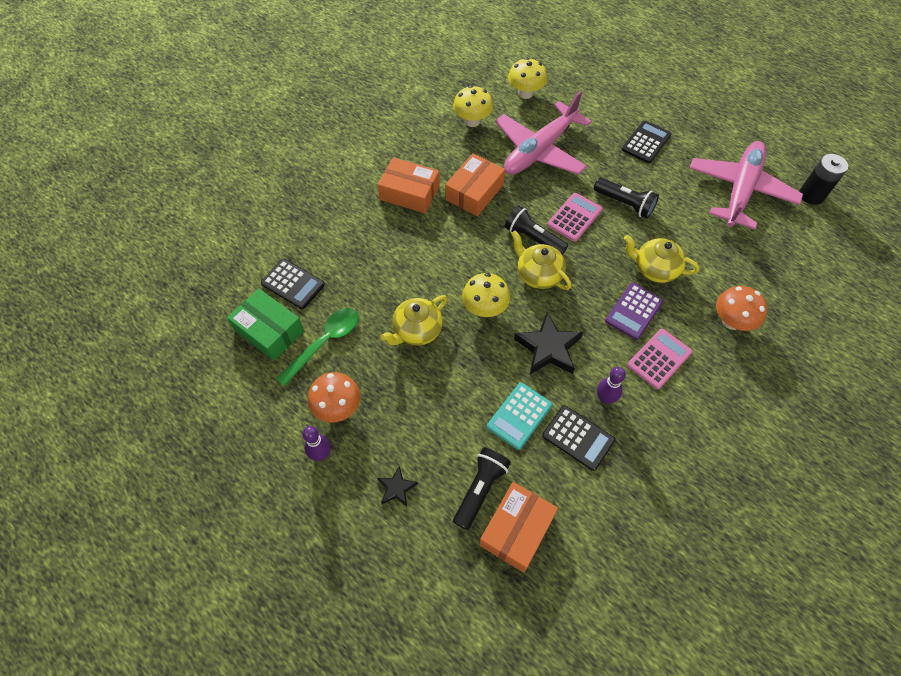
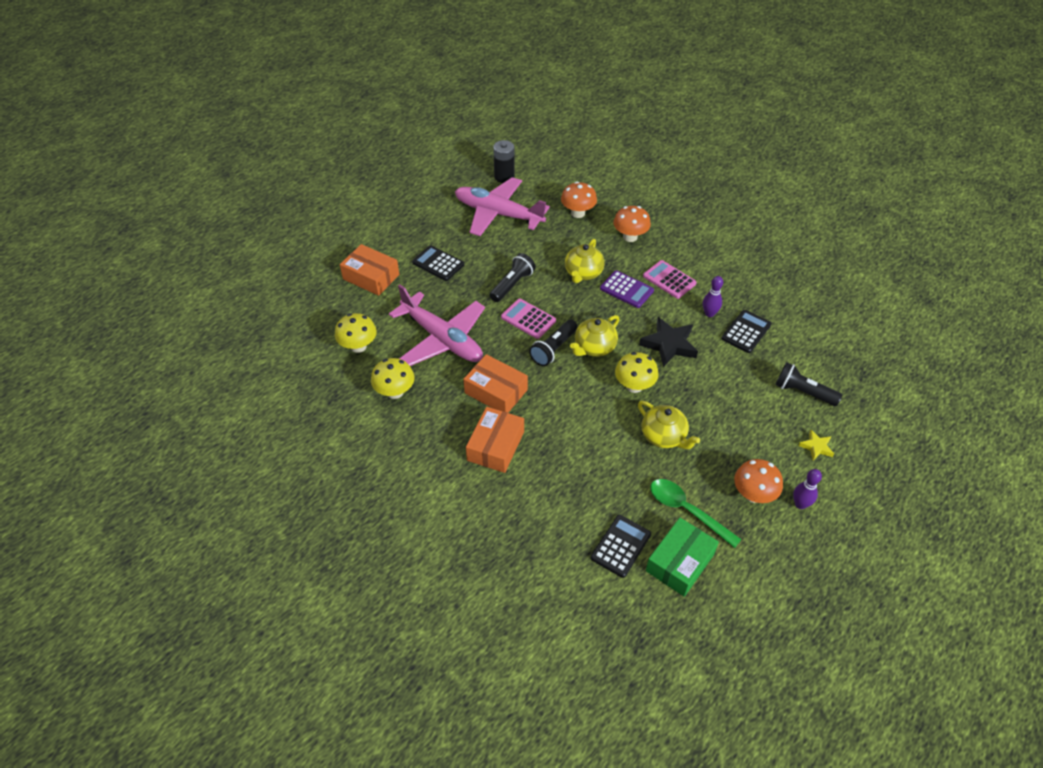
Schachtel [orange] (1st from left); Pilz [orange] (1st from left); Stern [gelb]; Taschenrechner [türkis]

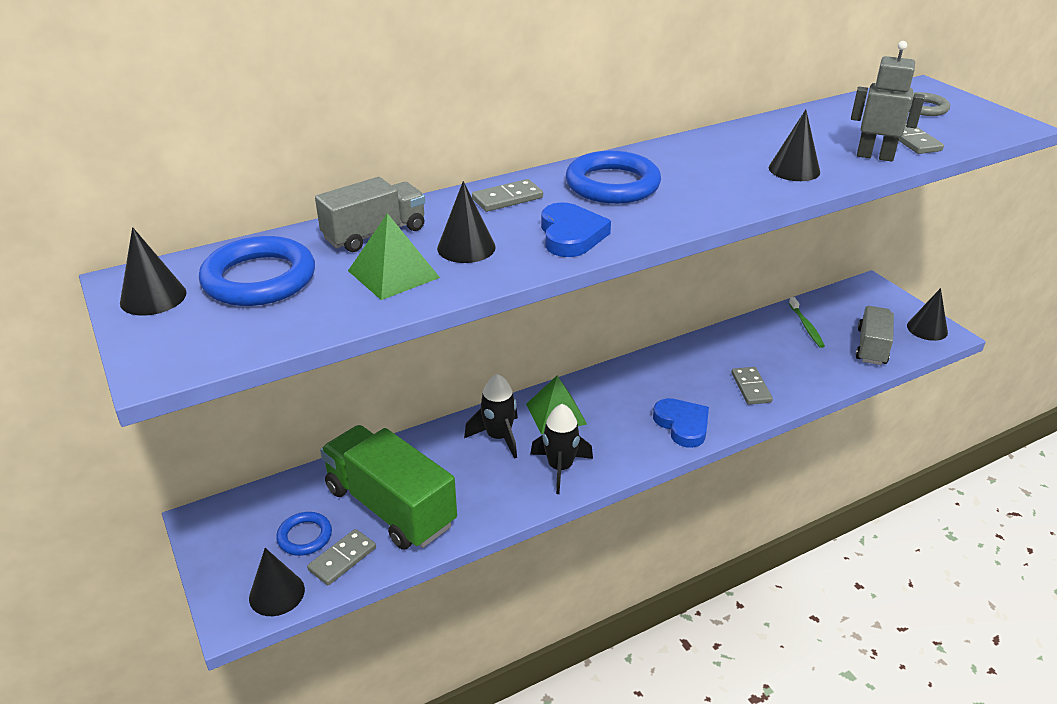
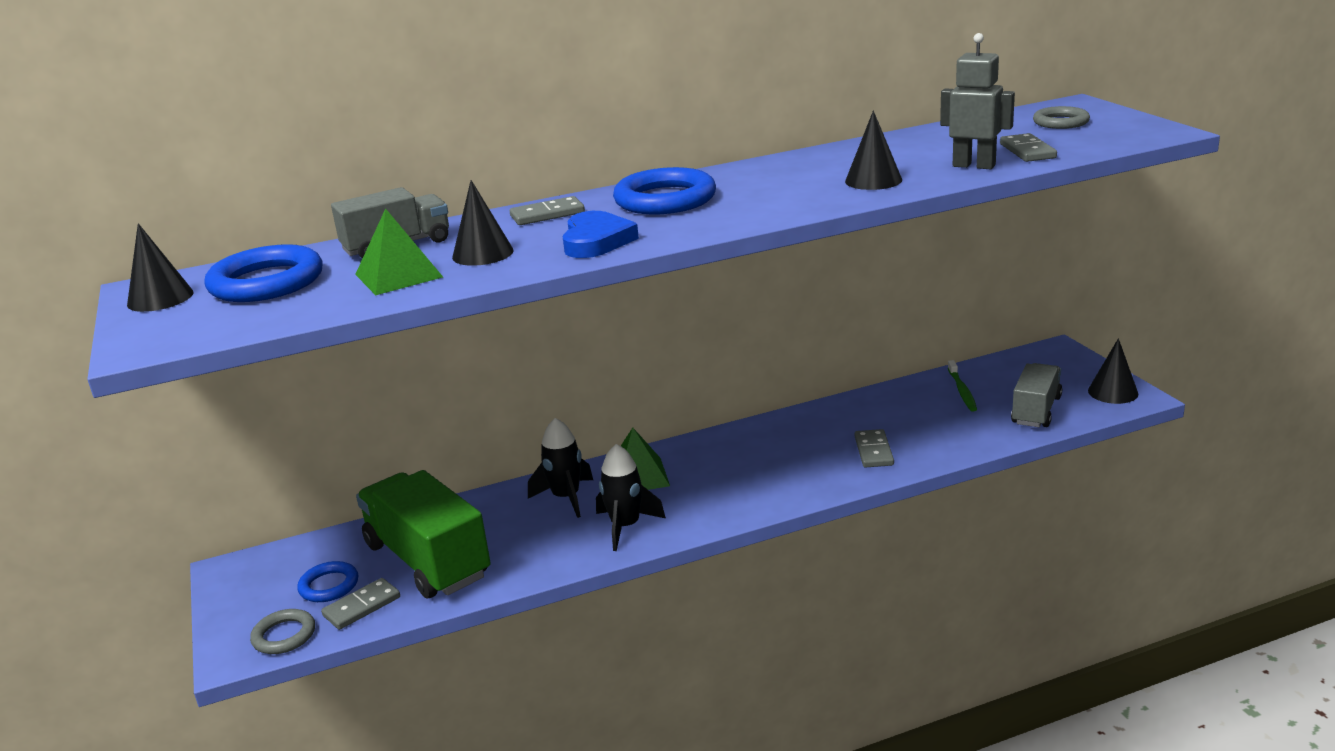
Ring [grau] (1st from left); Herz [blau] (2nd from left in the first image)

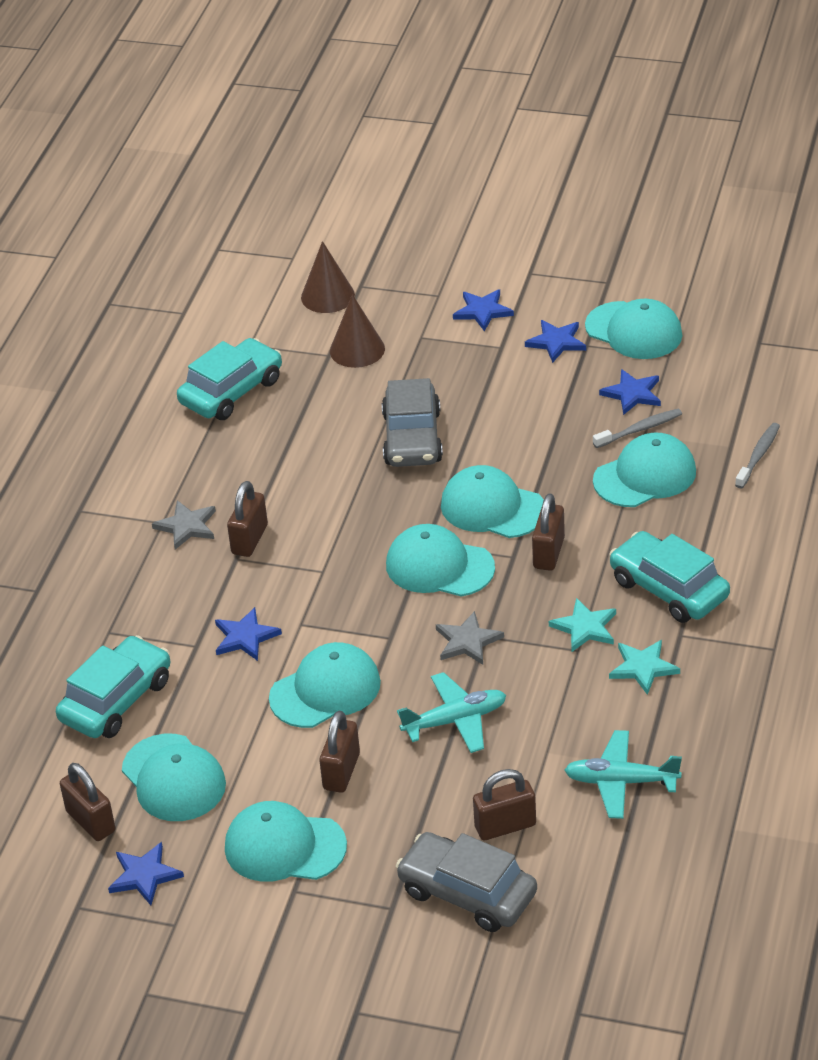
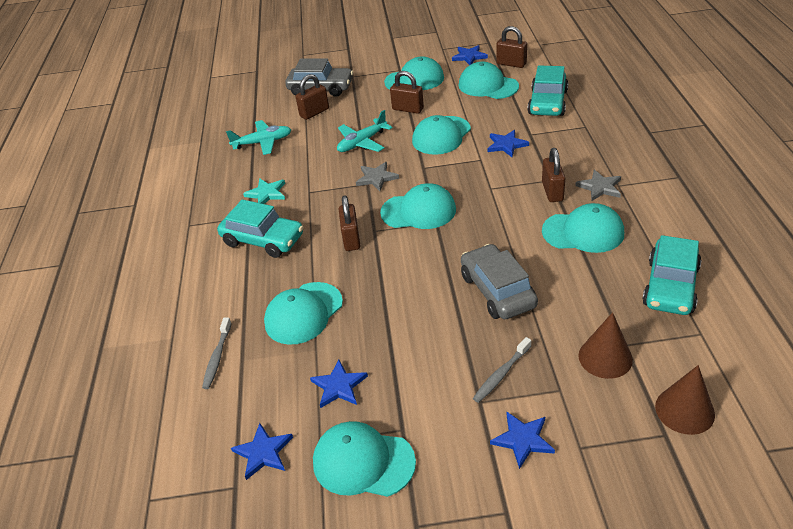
Stern [blau] (1st from left); Vorhängeschloss [braun] (3rd from left); Zahnbürste [grau] (2nd from left); Kappe [türkis] (7th from left); Stern [türkis] (1st from left in the first image)

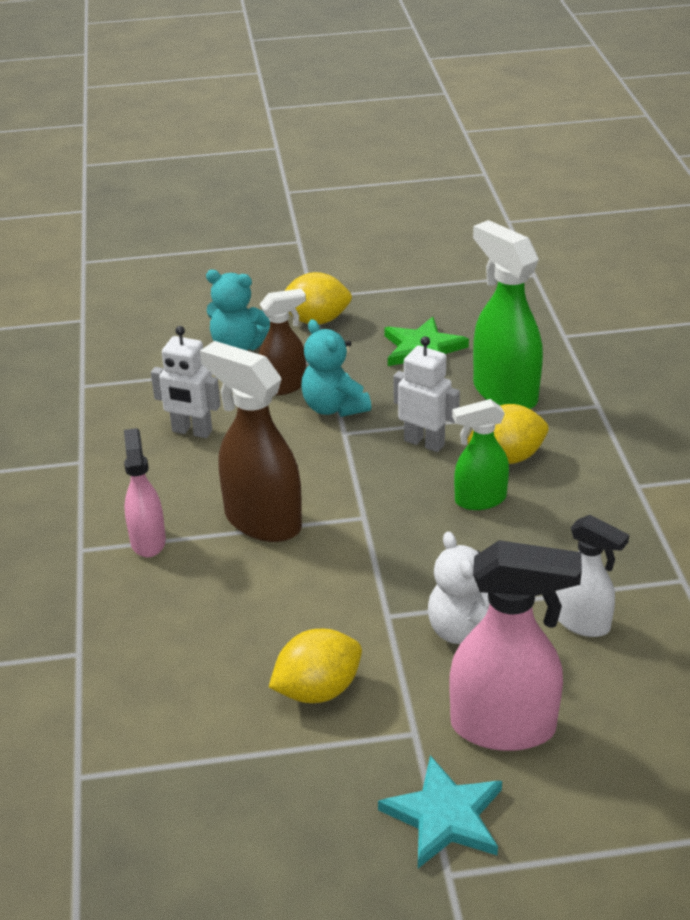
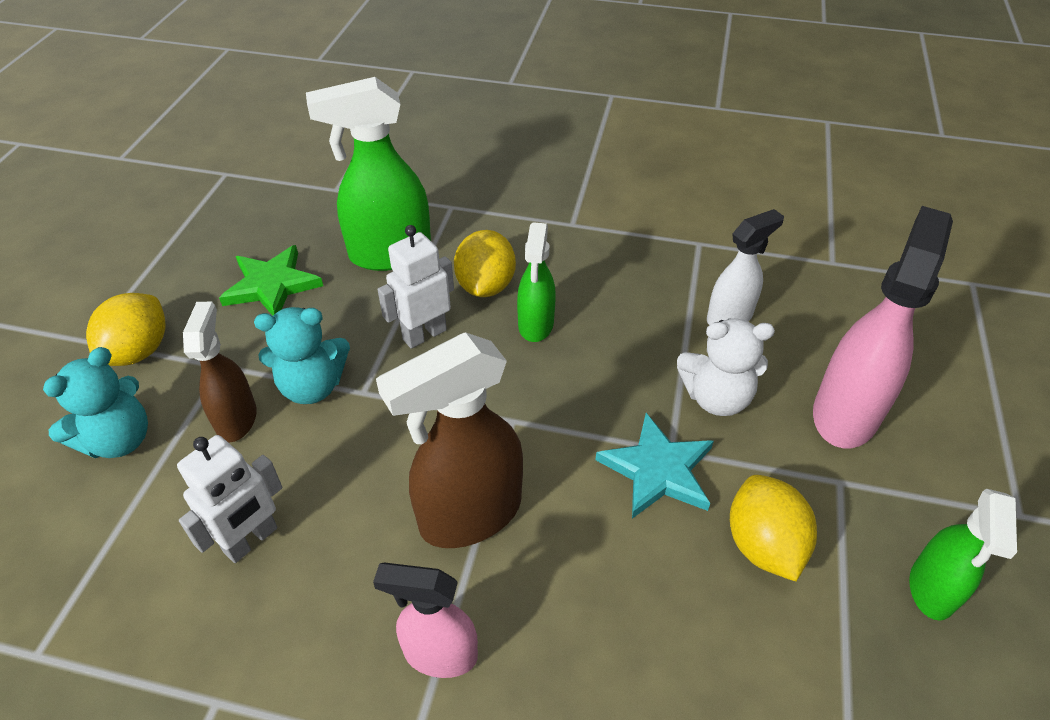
Stern [türkis]; Sprühflasche [grün] (3rd from left)

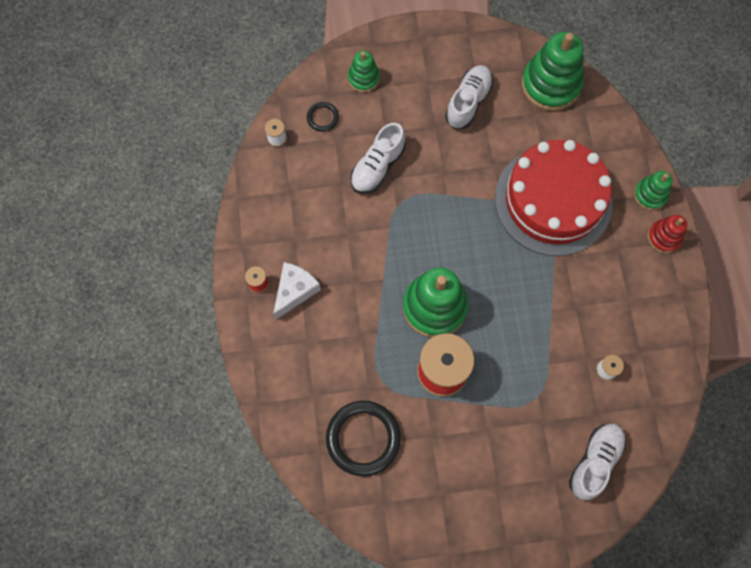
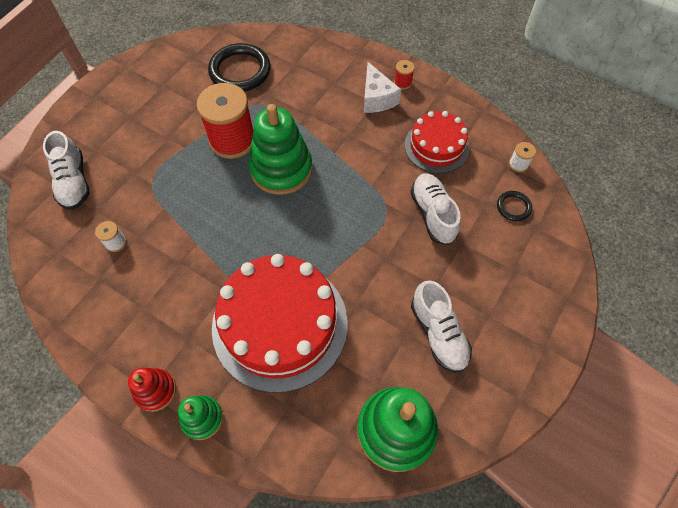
Kuchen [rot] (2nd from left); Stapelspielzeug [grün] (1st from left in the first image)

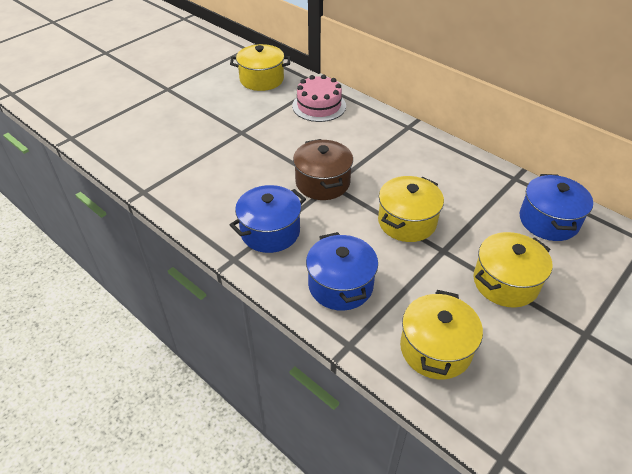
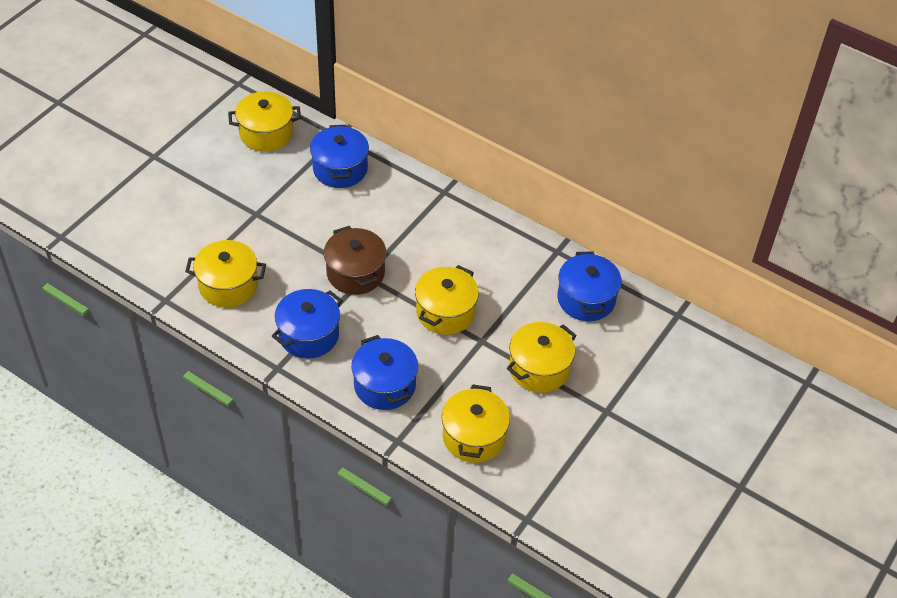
Kochtopf [gelb] (1st from left); Kochtopf [blau] (2nd from left)

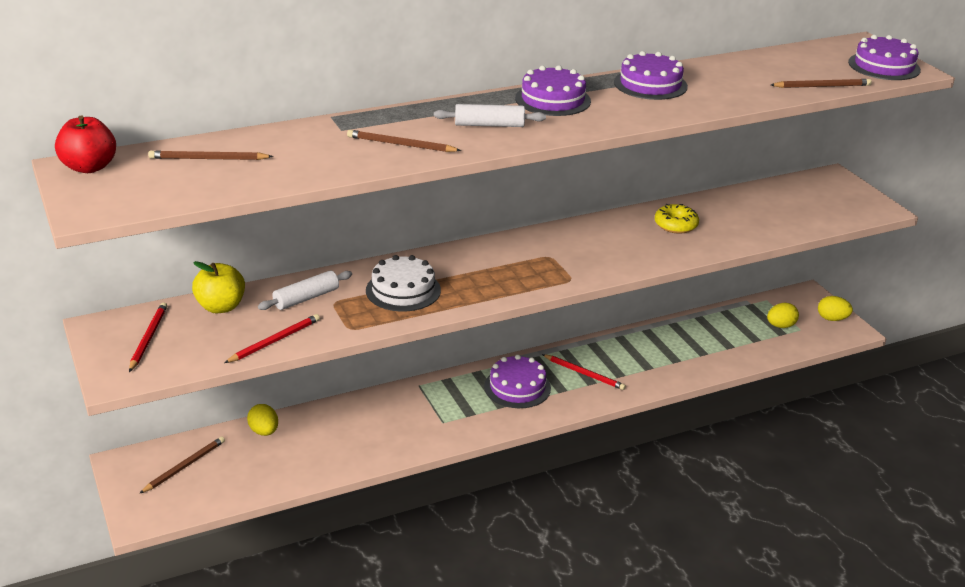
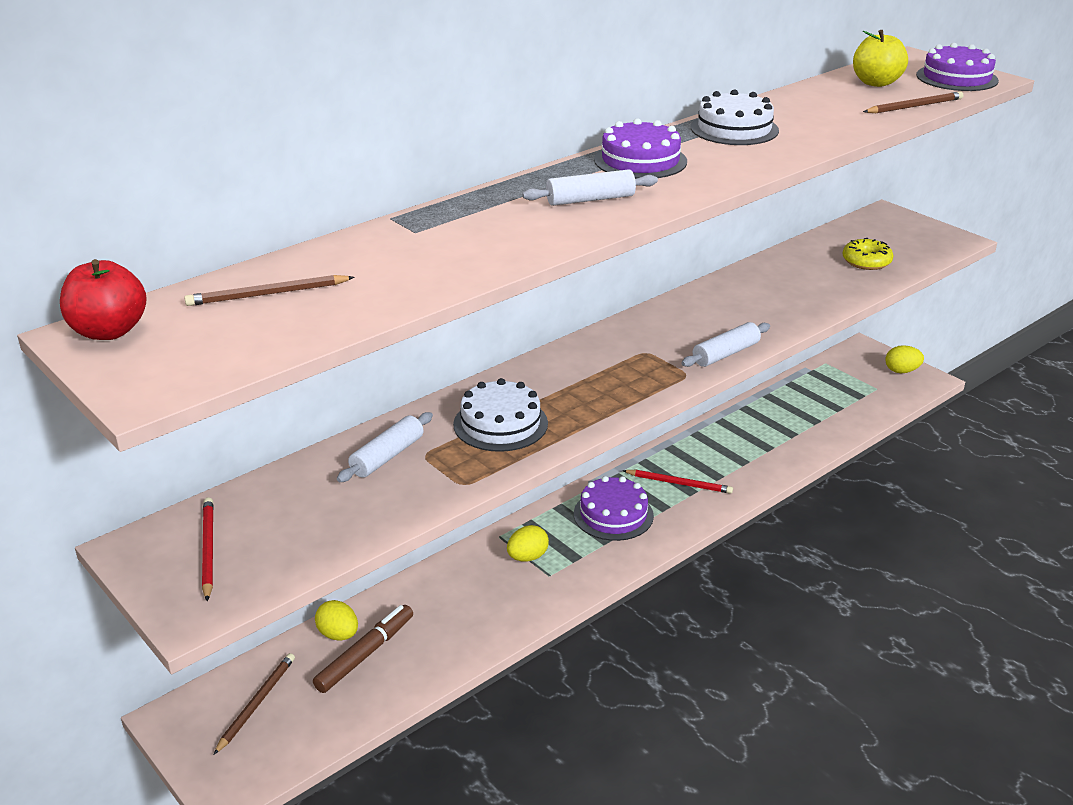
Filzstift [braun]; Ei [gelb] (2nd from left); Nudelholz [weiß] (3rd from left); Kuchen [weiß] (2nd from left); Donut [gelb]; Apfel [gelb]; Bleistift [rot] (2nd from left in the first image); Bleistift [braun] (3rd from left in the first image)

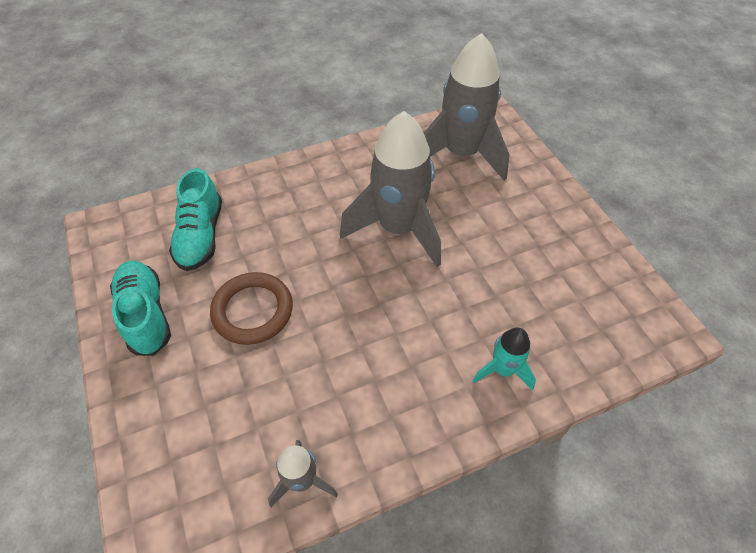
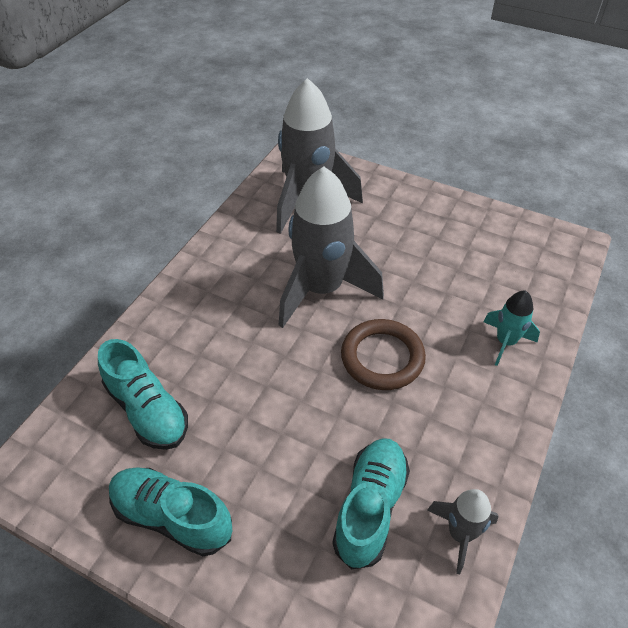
Schuh [türkis] (3rd from left); Ring [braun]

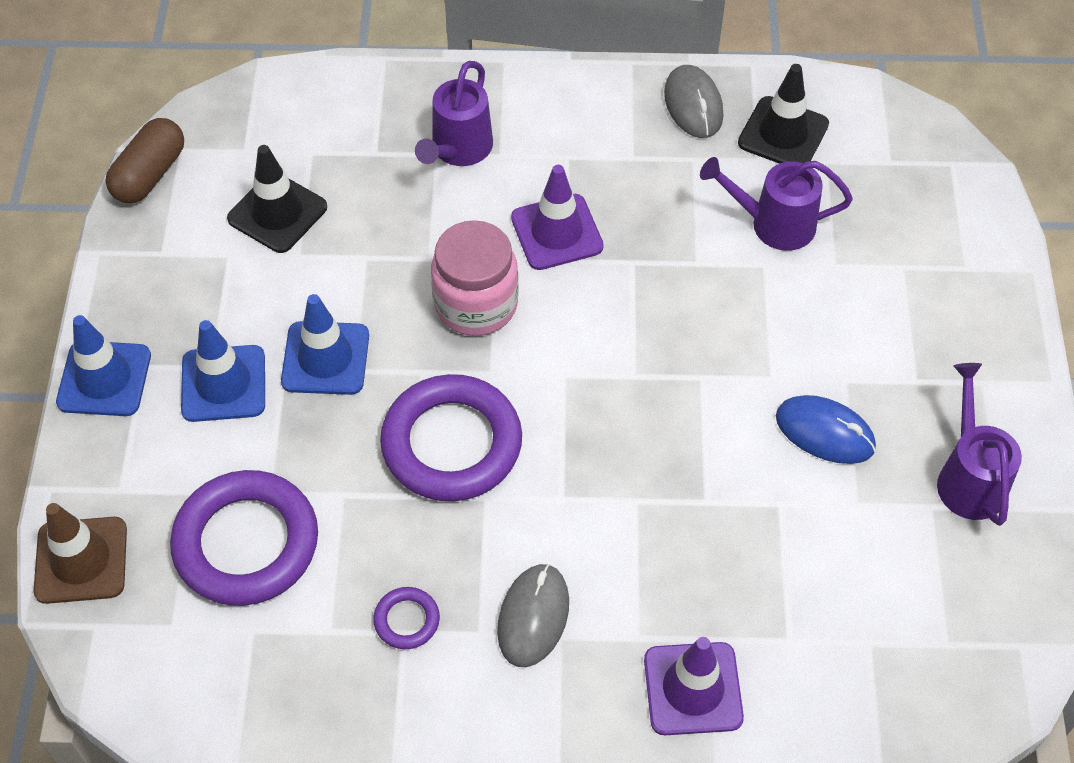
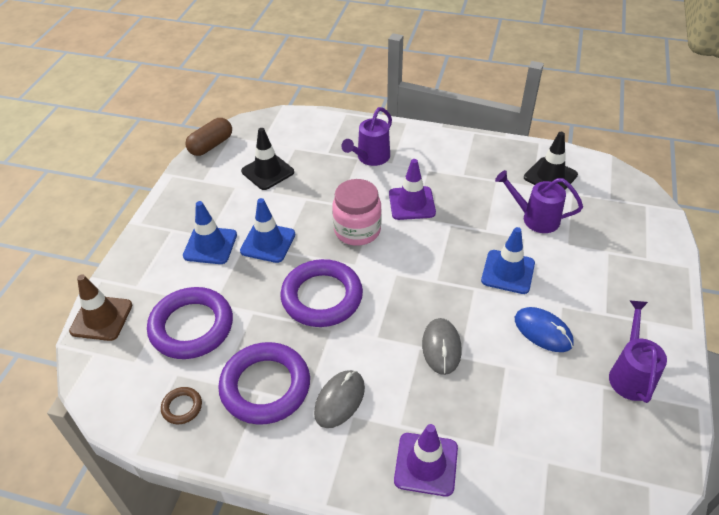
Ring [braun]; Ring [lila] (2nd from left); Computermaus [grau] (2nd from left); Leitkegel [blau] (3rd from left)

